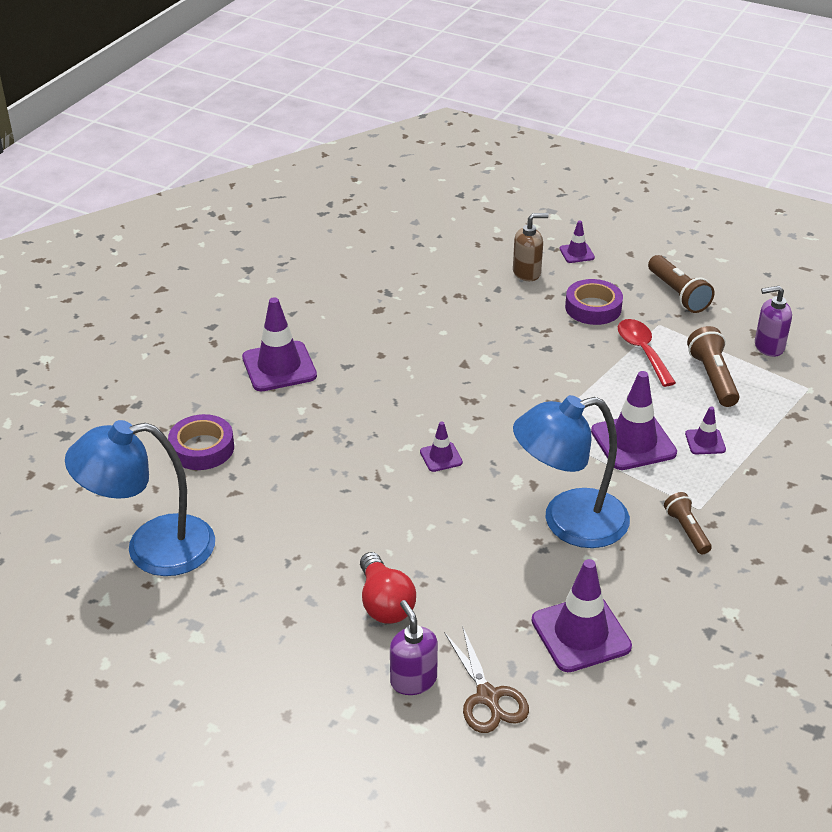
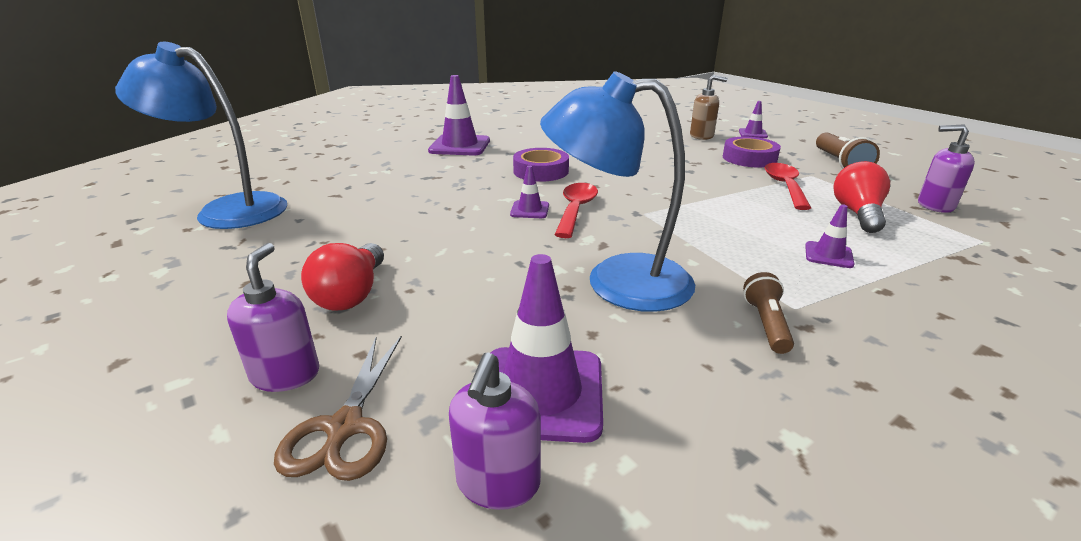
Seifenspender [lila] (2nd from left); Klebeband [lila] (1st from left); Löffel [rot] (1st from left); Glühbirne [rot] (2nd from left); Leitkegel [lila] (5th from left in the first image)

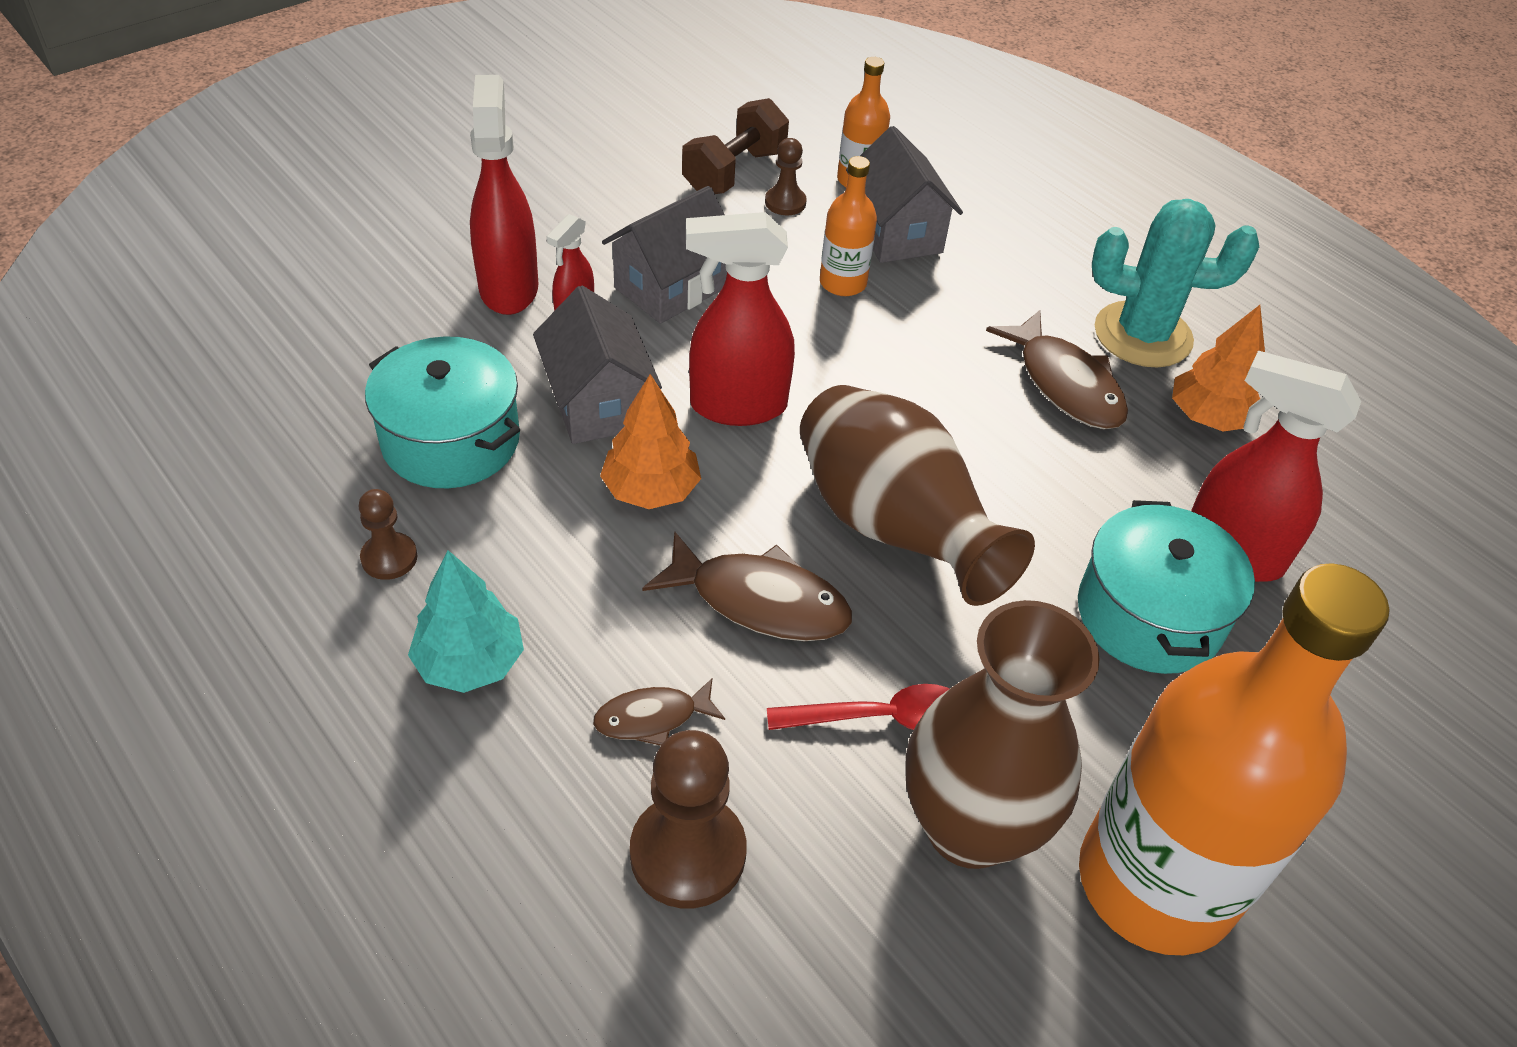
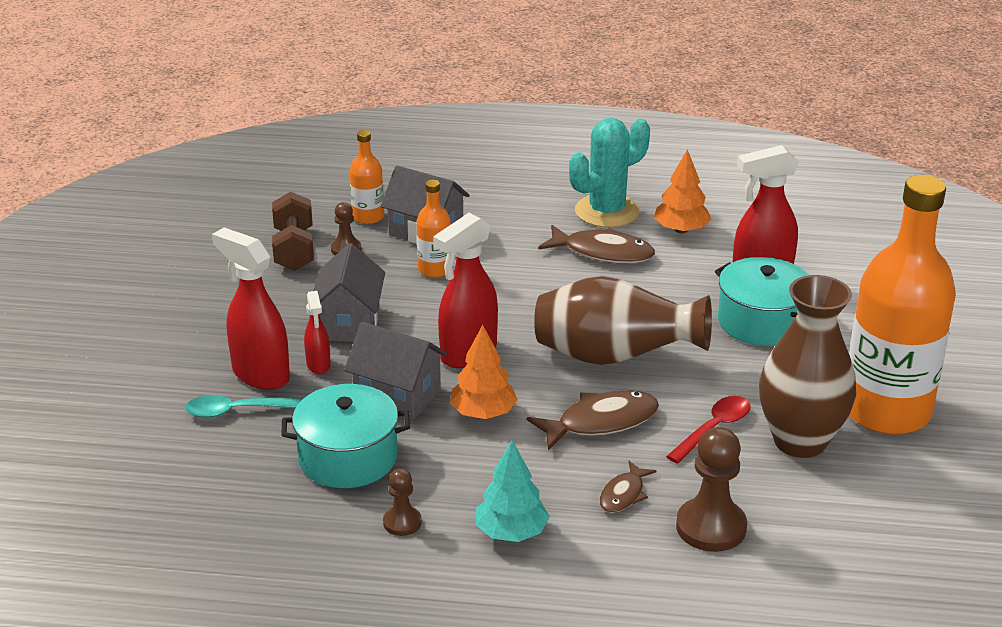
Löffel [türkis]

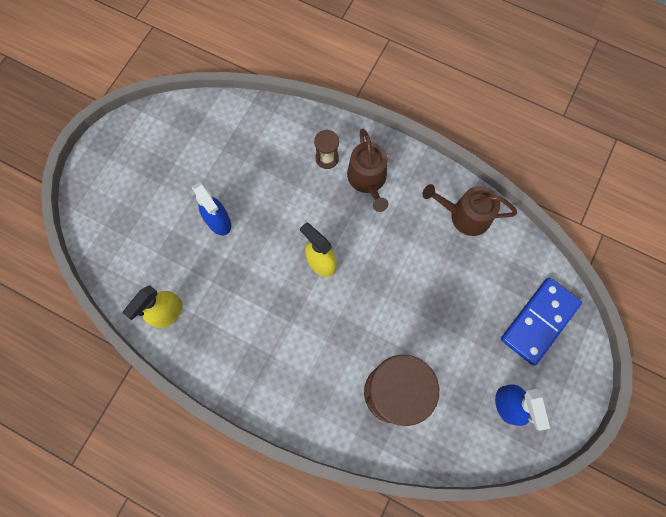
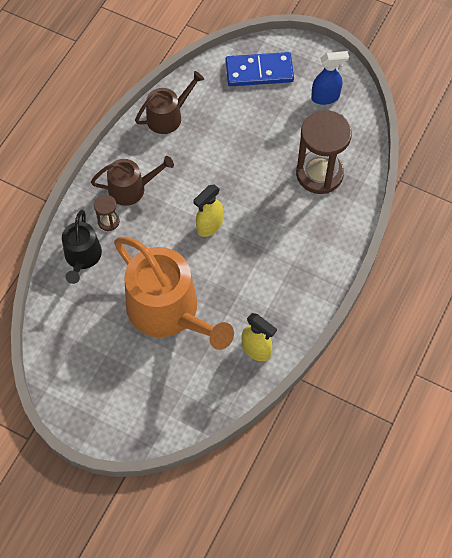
Gießkanne [schwarz]; Gießkanne [orange]; Gießkanne [braun] (2nd from left); Dominostein [blau]

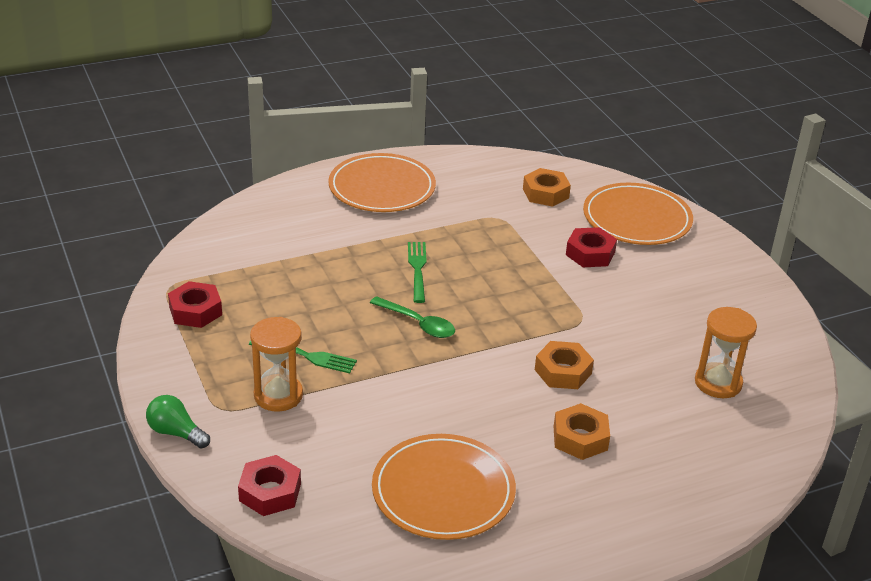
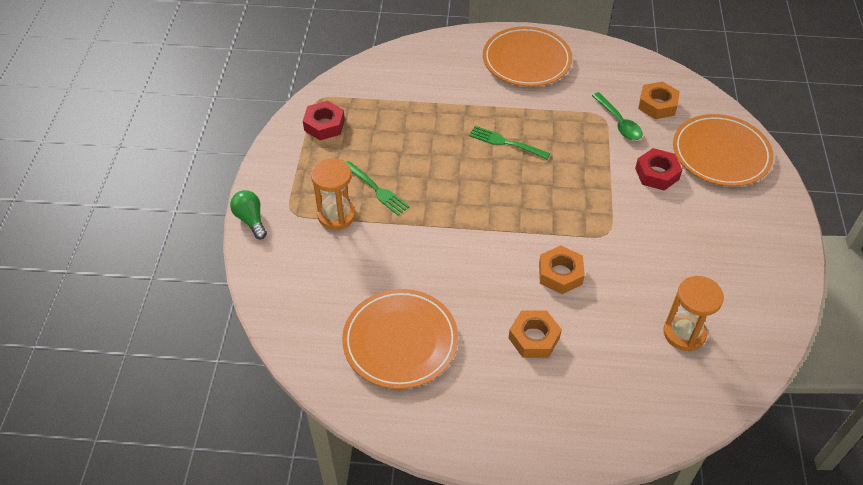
Gabel [grün] (2nd from left); Löffel [grün]; Sechskantmutter [rot] (2nd from left in the first image)

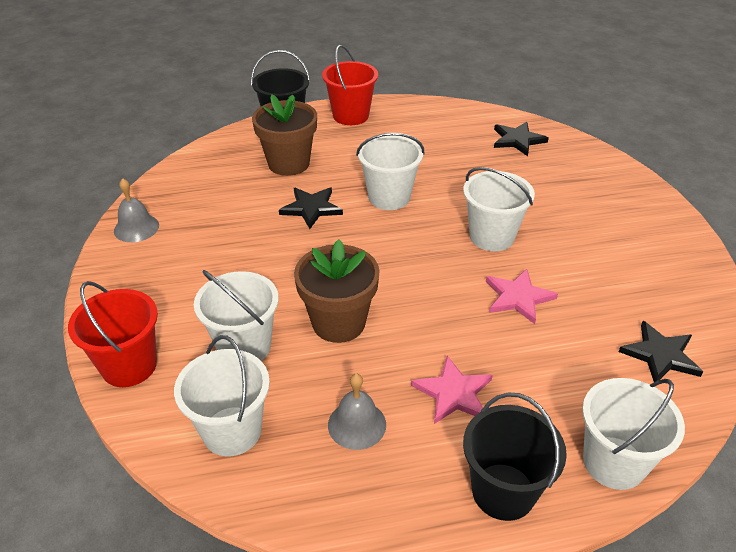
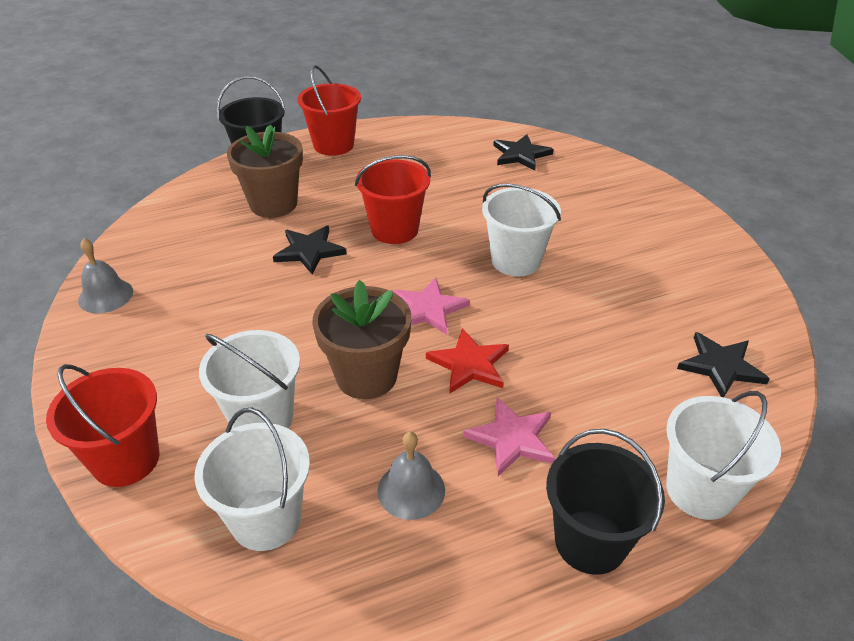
Eimer [rot] (3rd from left); Stern [rosa] (1st from left); Stern [rot]

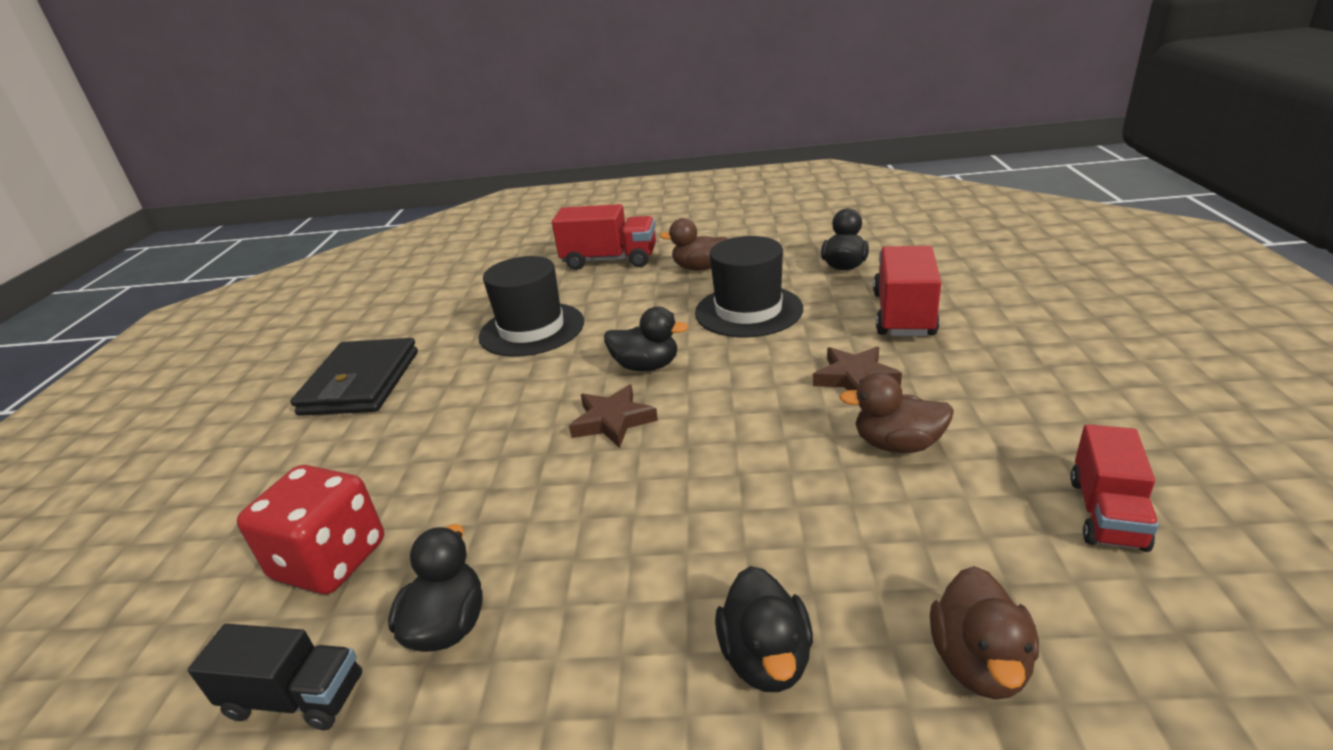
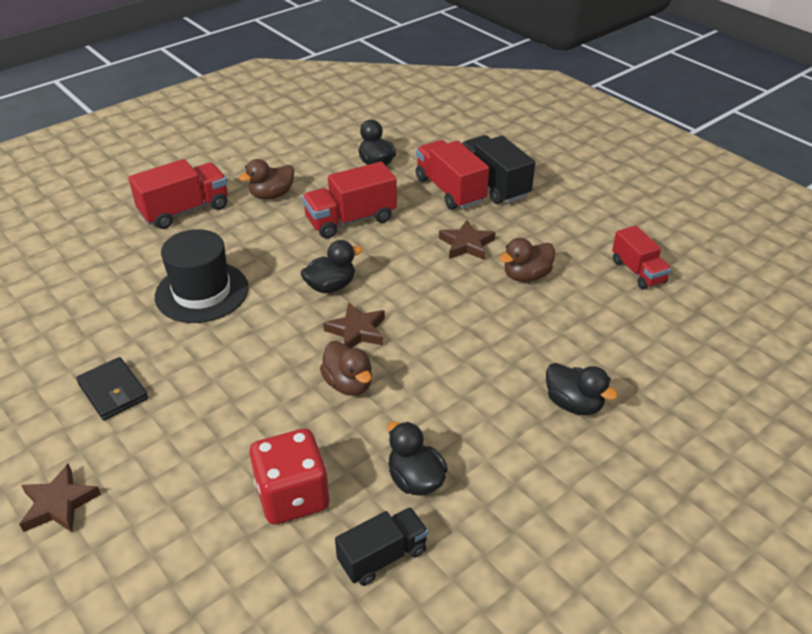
Stern [braun] (1st from left); Geldbörse [schwarz]; Lastwagen [rot] (2nd from left); Ente [braun] (2nd from left); Lastwagen [schwarz] (2nd from left)

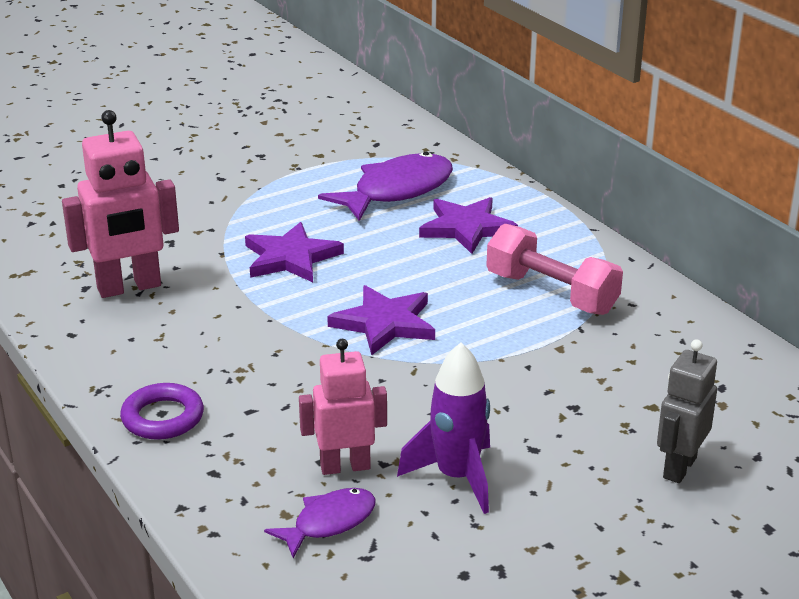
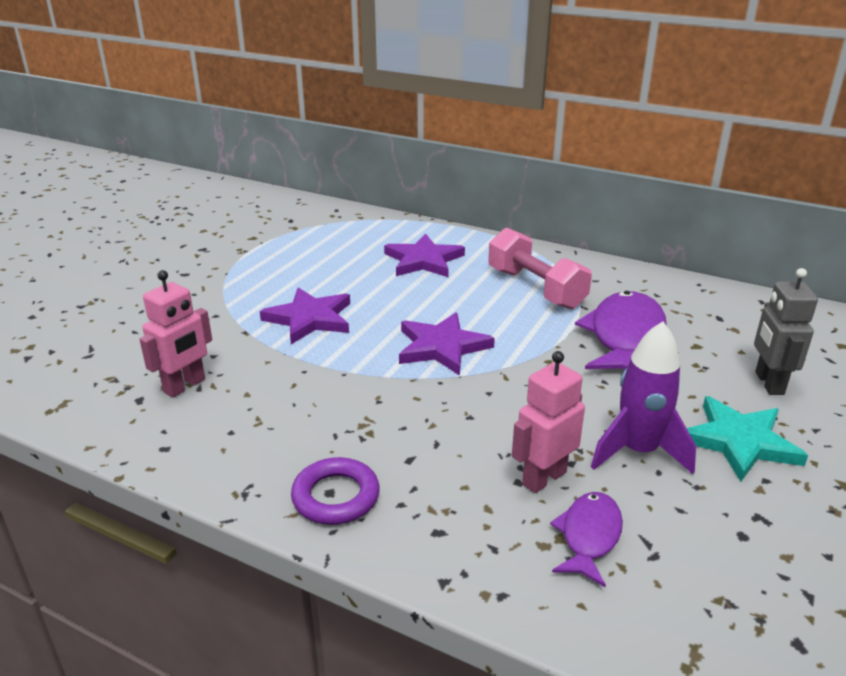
Roboter [rosa] (1st from left); Hantel [rosa]; Fisch [lila] (2nd from left); Stern [türkis]

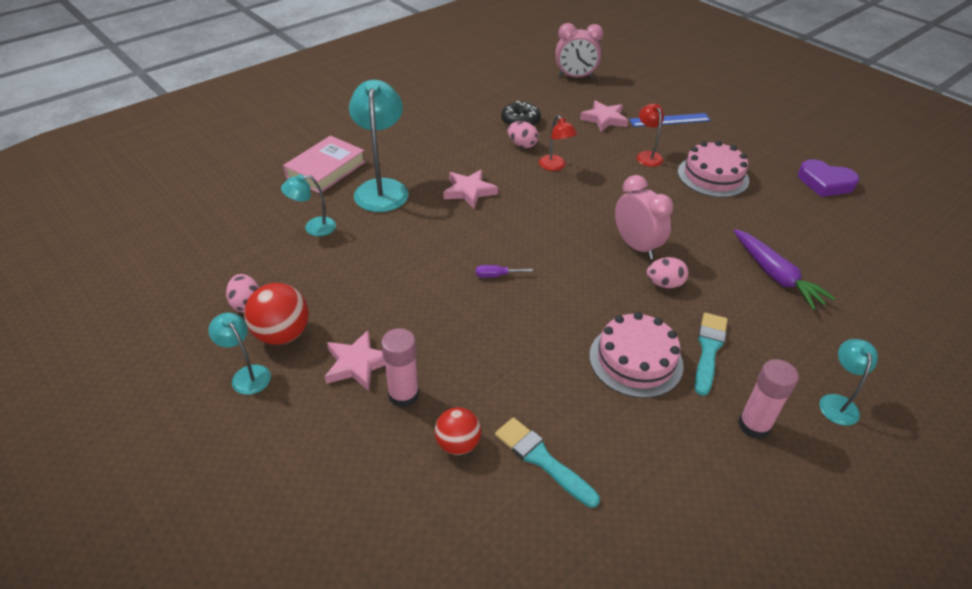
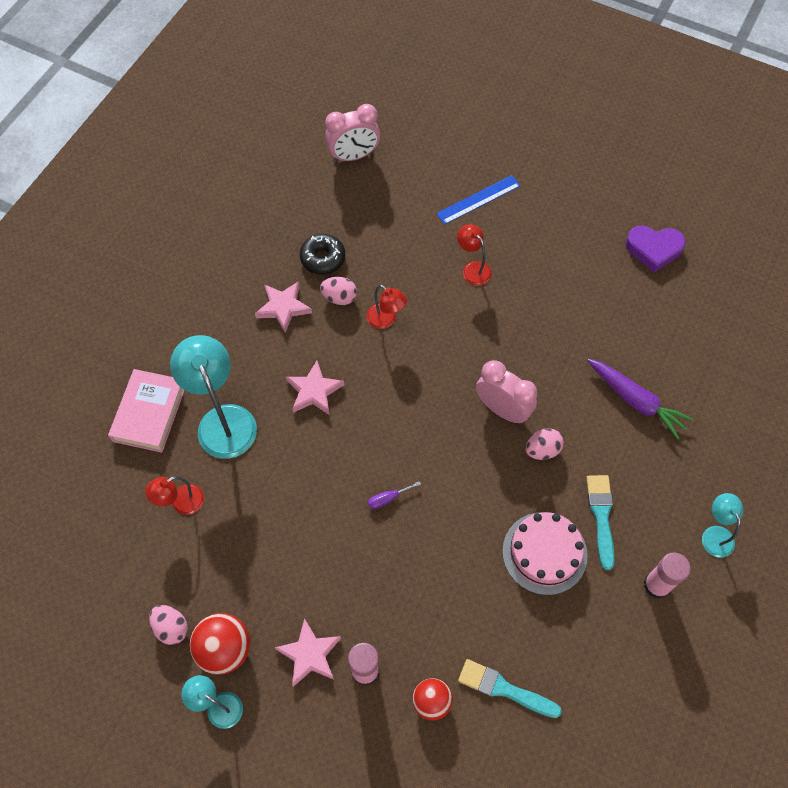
Lampe [rot] (1st from left); Stern [rosa] (1st from left); Kuchen [rosa] (2nd from left in the first image)

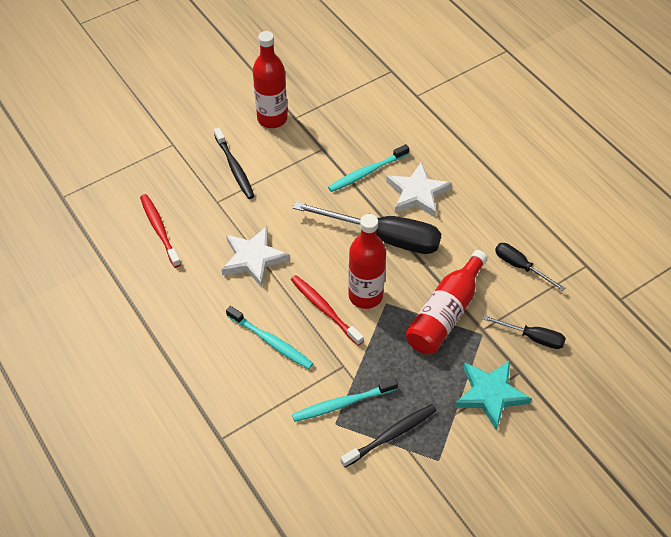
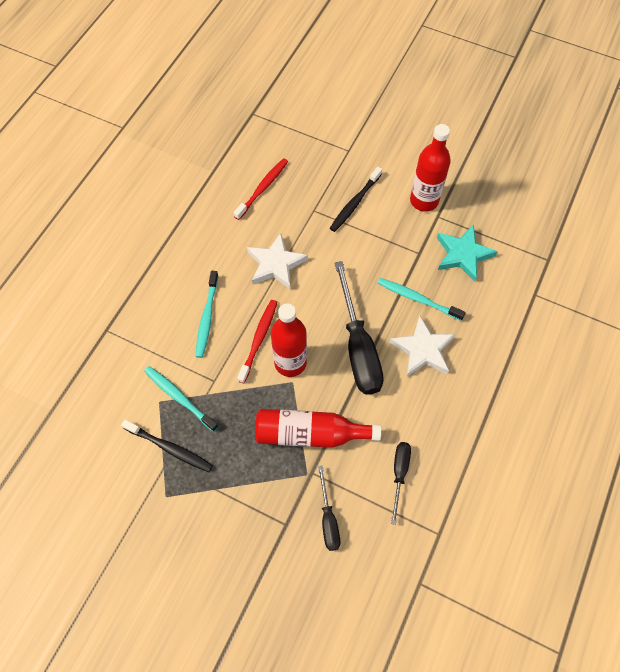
Stern [türkis]

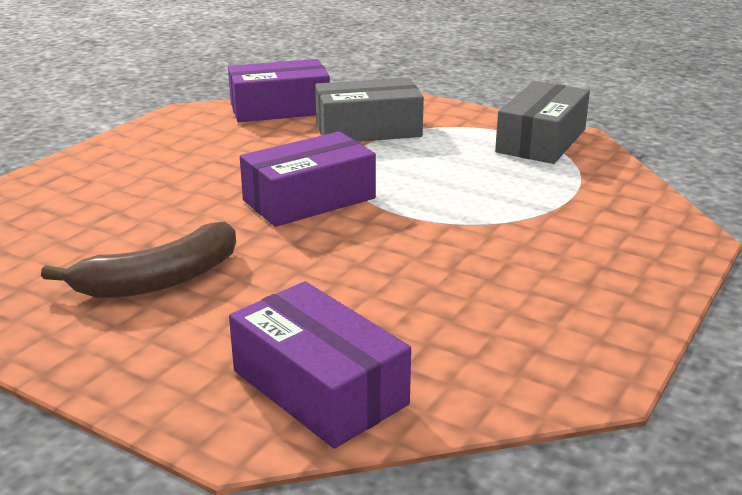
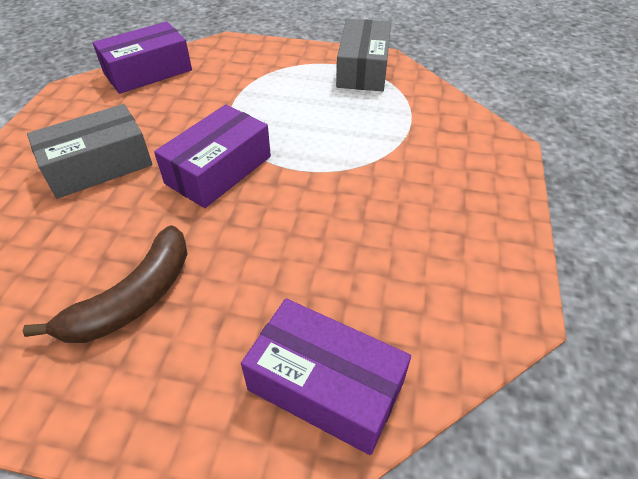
Schachtel [grau] (1st from left)

